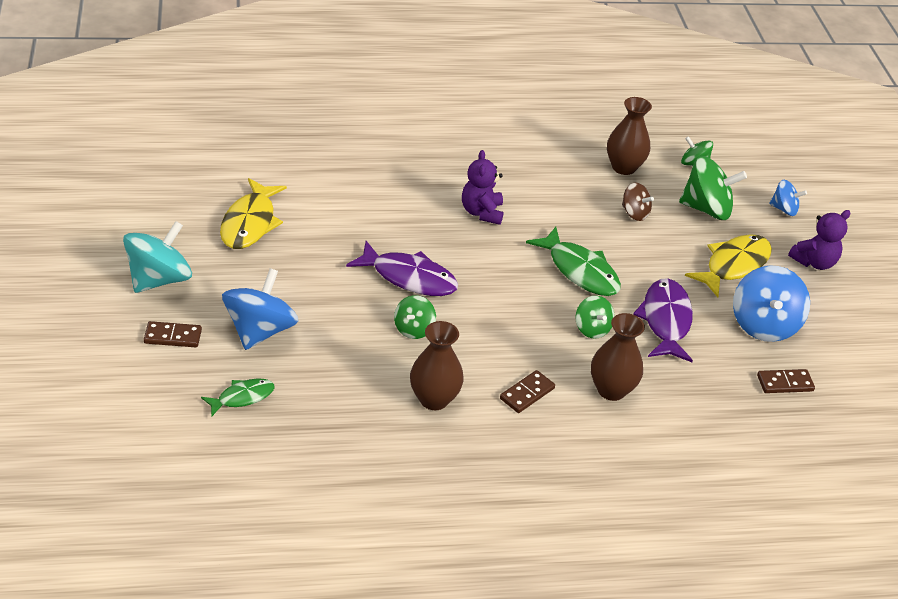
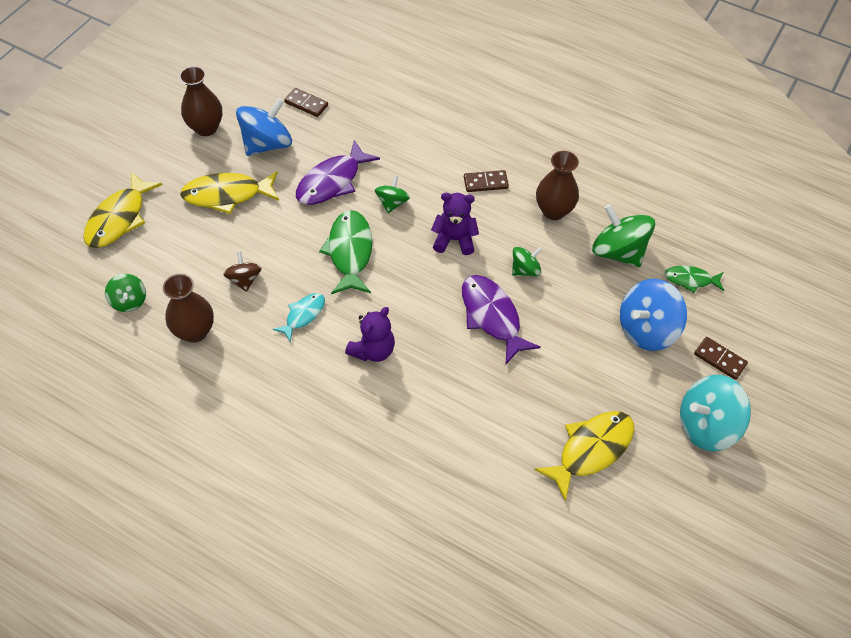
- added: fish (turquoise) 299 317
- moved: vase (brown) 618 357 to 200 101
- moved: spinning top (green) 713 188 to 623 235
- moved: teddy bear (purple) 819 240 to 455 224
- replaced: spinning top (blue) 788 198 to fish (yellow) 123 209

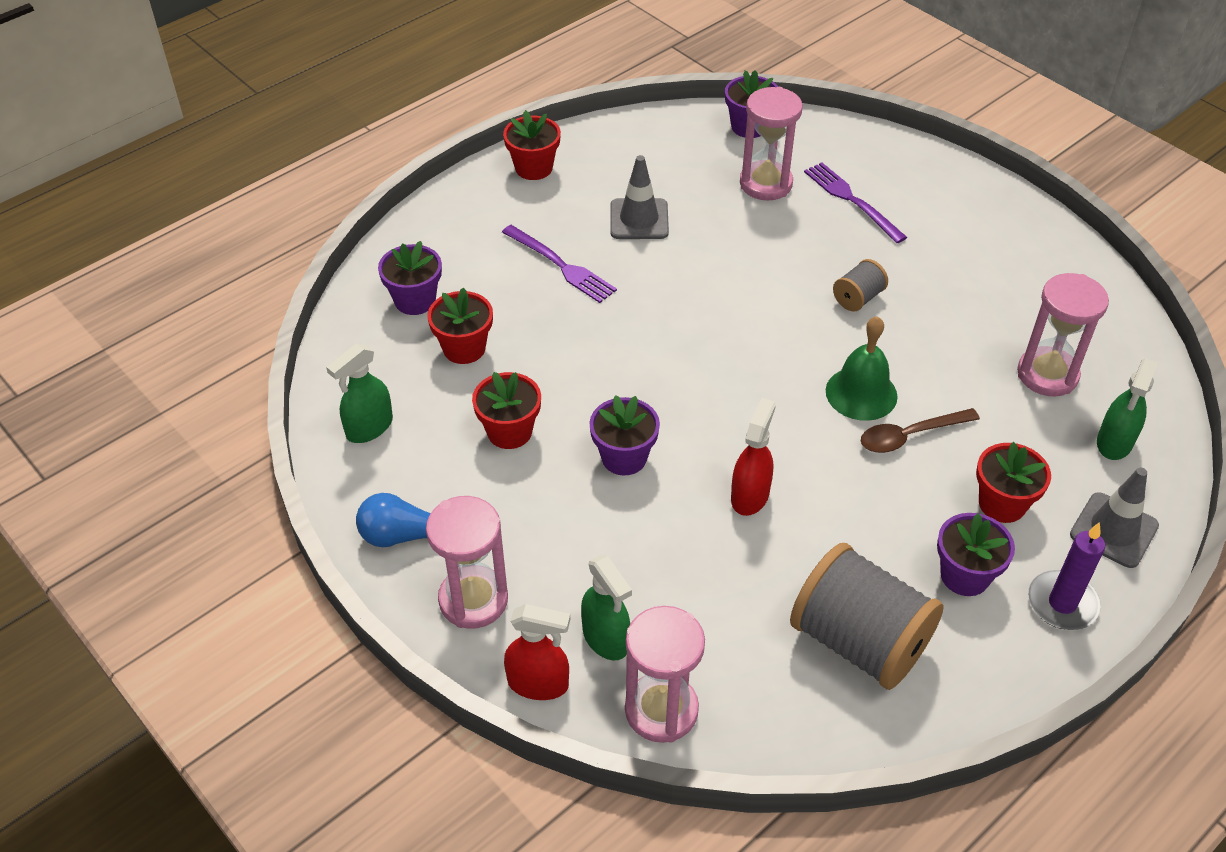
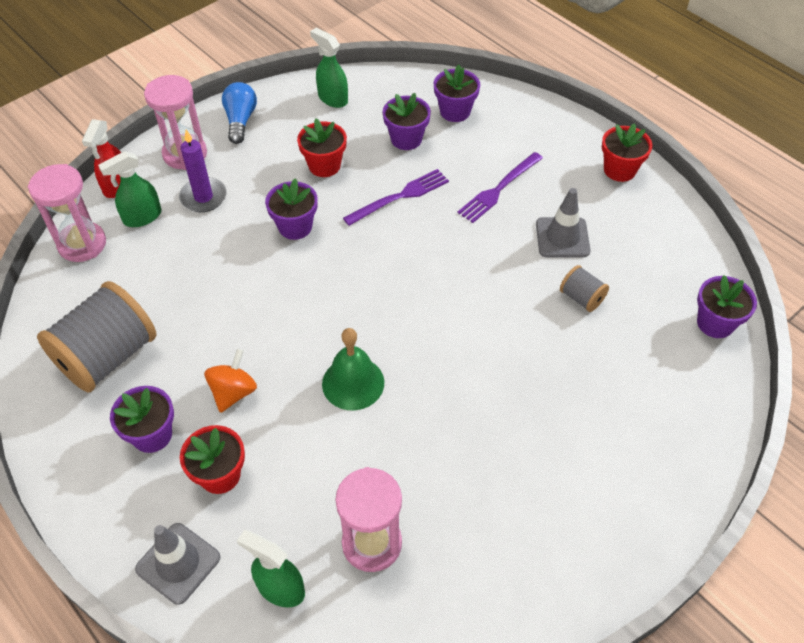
- removed: spray bottle (red) 753 457
- removed: hourglass (pink) 771 144
- removed: spoon (brown) 920 430
- added: spinning top (orange) 230 381
- moved: fork (purple) 855 202 to 396 197
- moved: spool (grey) 860 285 to 584 288
- moved: candle (purple) 1066 576 to 203 171
- recoloured: flower pot (red) 460 326 to flower pot (purple) 407 121

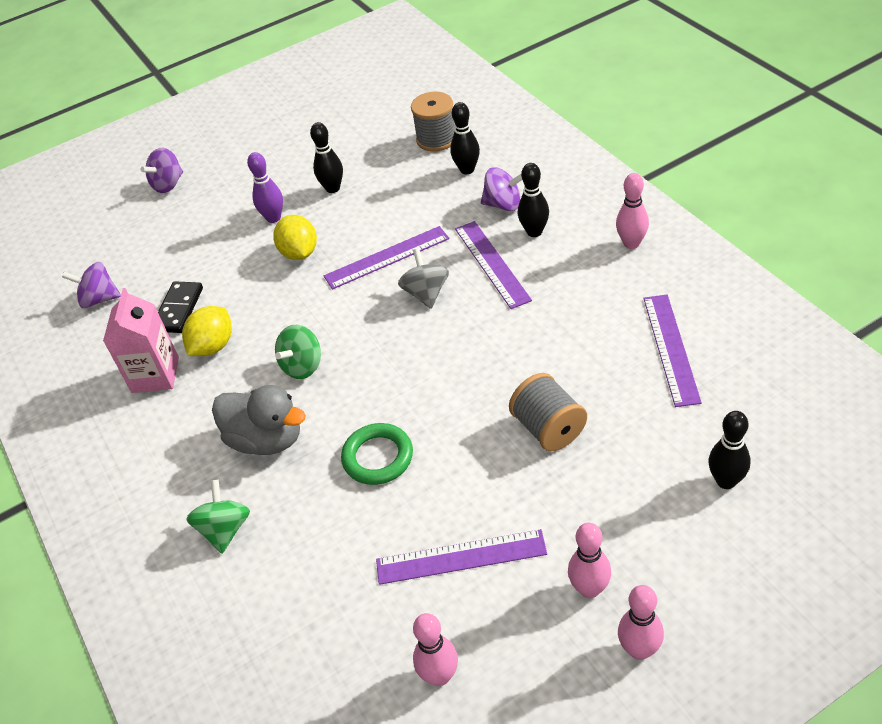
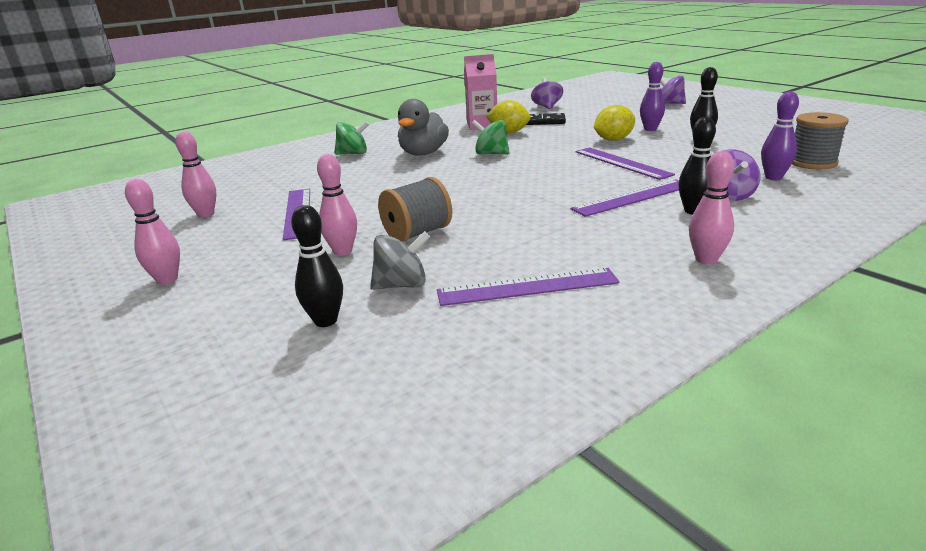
- removed: ring (green) 377 454
- moved: spinning top (grey) 423 278 to 400 260
- moved: bowling pin (pink) 589 560 to 337 205
- recoloured: bowling pin (black) 465 138 to bowling pin (purple) 780 135

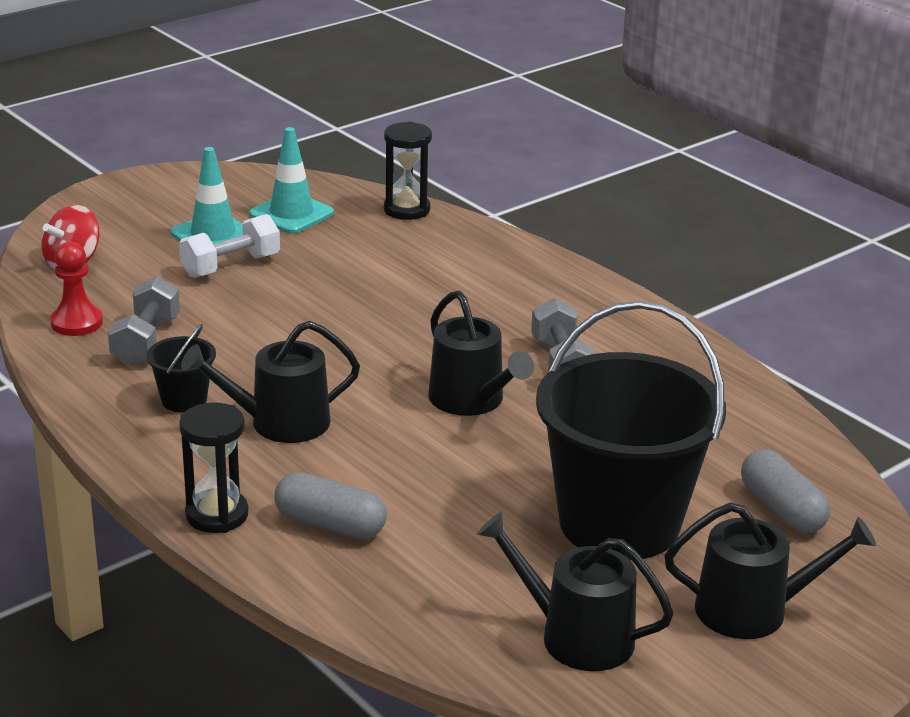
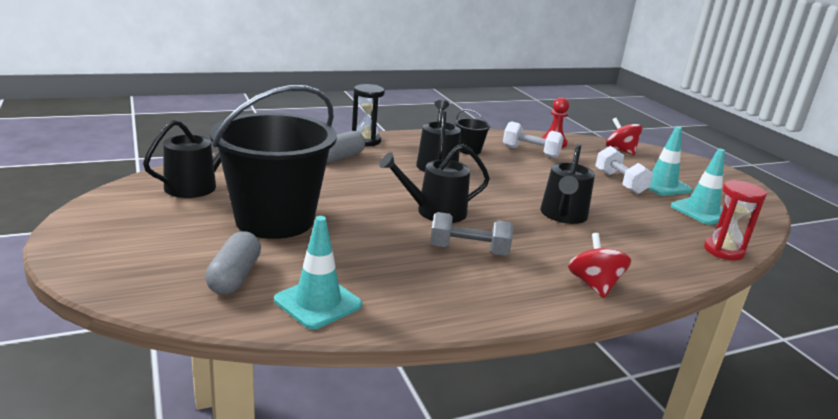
- added: traffic cone (turquoise) 318 273
- added: spinning top (red) 599 265
- moved: watering can (black) 770 570 to 567 184
- recoloured: dumbbell (grey) 144 321 to dumbbell (white) 533 139
- recoloured: hourglass (black) 408 170 to hourglass (red) 735 220
- turned: capsule (grey) 785 491 = 233 263 75 degrees counterclockwise

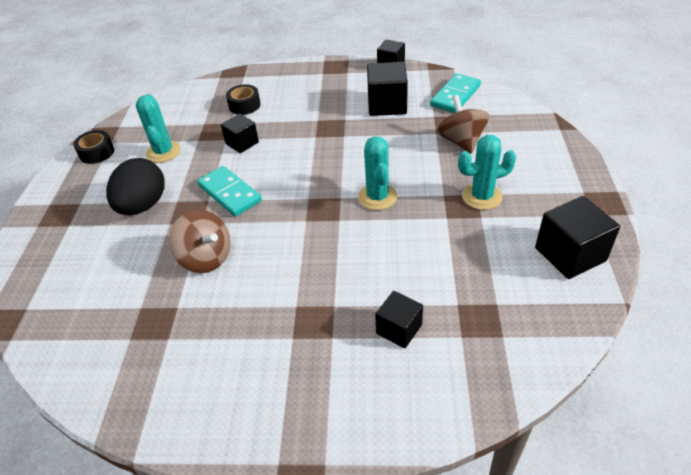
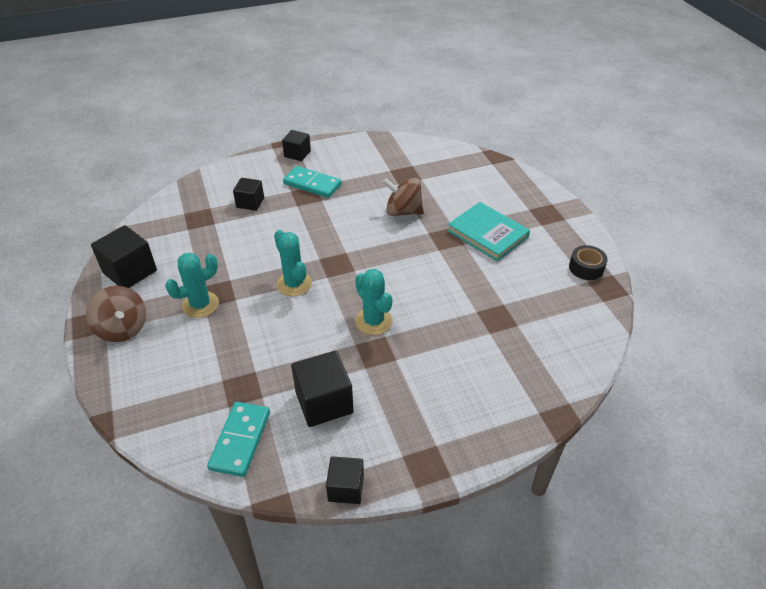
- removed: tape (black) 243 99
- moved: cactus (turquoise) 158 128 to 373 302
- moved: domino (turquoise) 229 191 to 312 182
- moved: cube (black) 240 133 to 296 145
- moved: spinning top (brown) 463 124 to 116 314
- replaced: egg (black) 135 186 to book (turquoise) 488 231

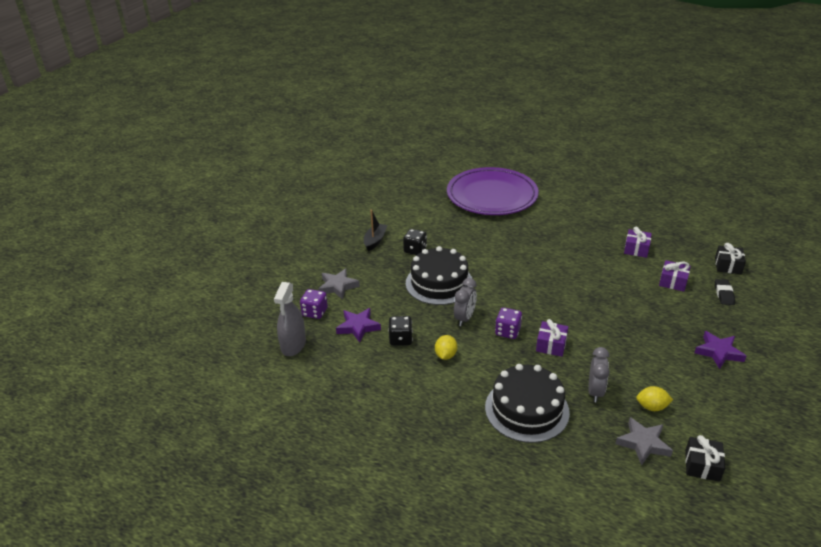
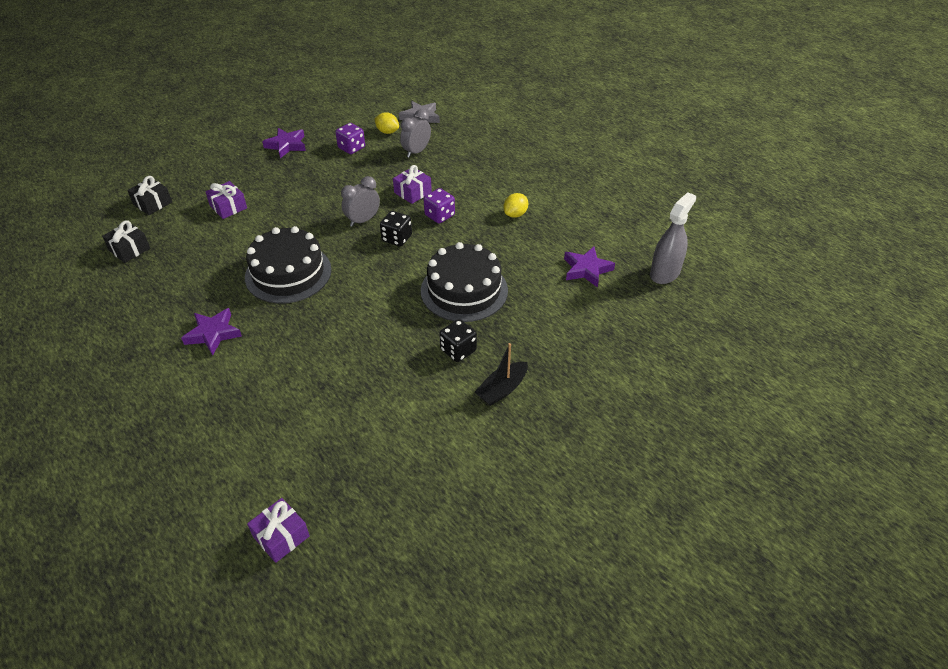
- removed: star (grey) 339 283
- removed: plate (purple) 493 191
- removed: eraser (black) 725 292
- added: star (purple) 211 332
- moved: dice (purple) 314 304 to 350 138
- moved: dice (black) 400 331 to 396 229
- moved: clock (grey) 465 302 to 360 201
- moved: cake (black) 527 403 to 288 265
- moved: gift (purple) 638 242 to 278 530
- moved: gift (black) 705 458 to 126 241

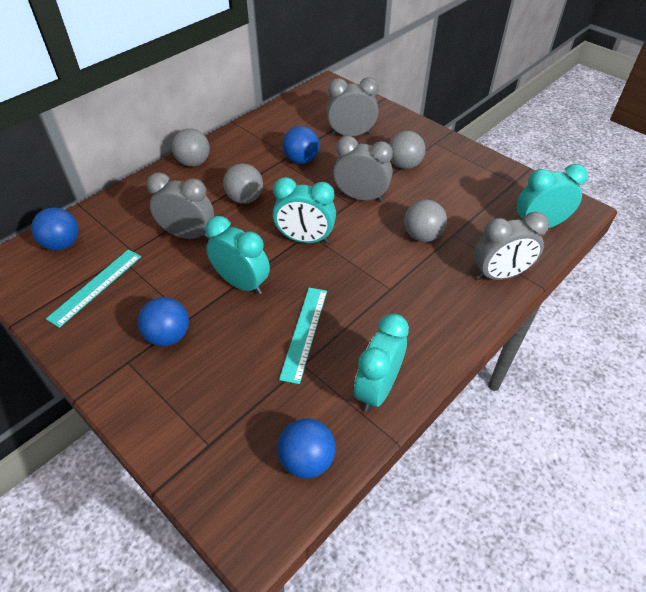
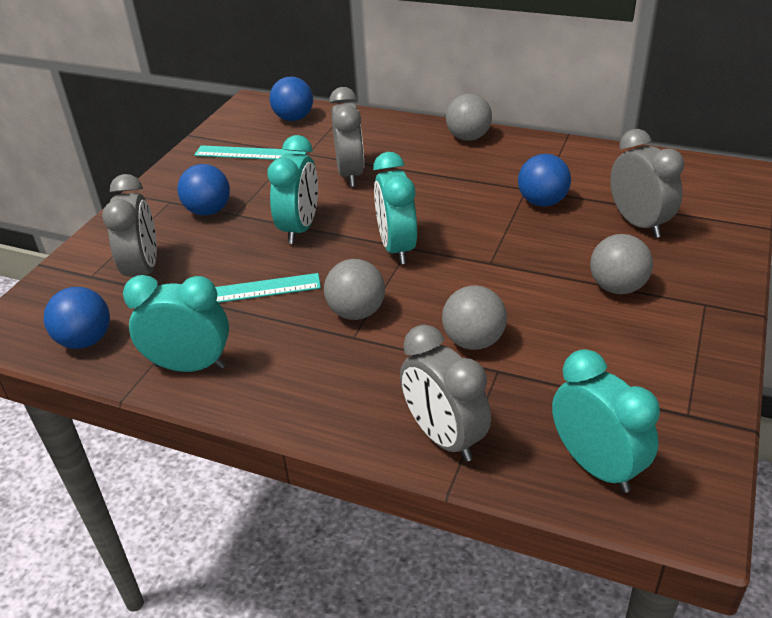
- moved: ball (grey) 243 183 to 354 289
- moved: clock (grey) 363 169 to 129 225

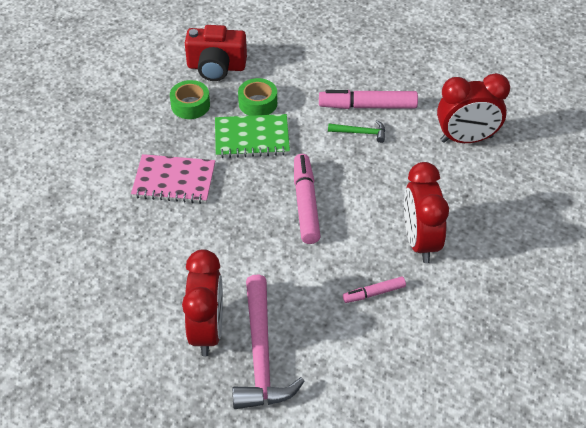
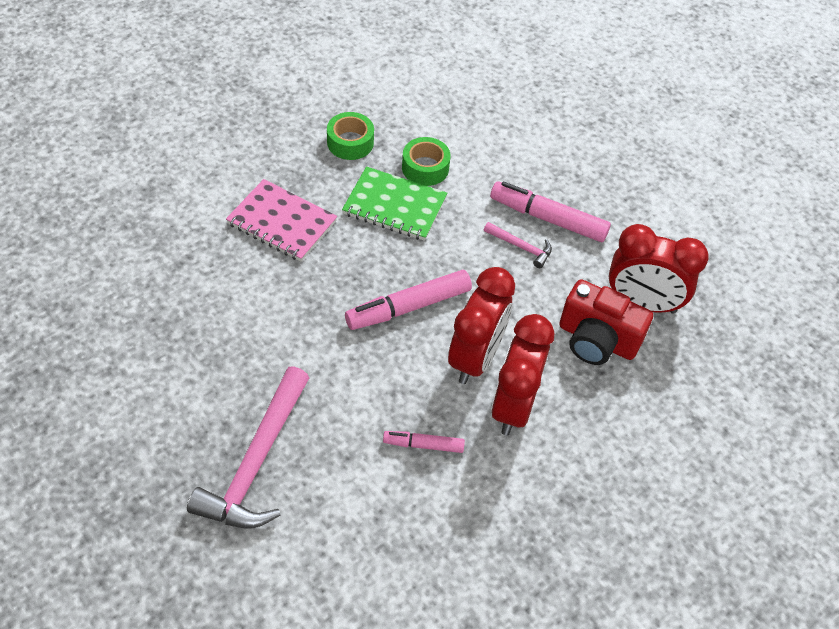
- moved: clock (red) 202 303 to 481 325
- moved: camera (red) 216 53 to 606 322
- recoloured: hammer (green) 356 131 to hammer (pink) 518 245
- turned: marker (pink) 307 199 = 408 300 135 degrees counterclockwise

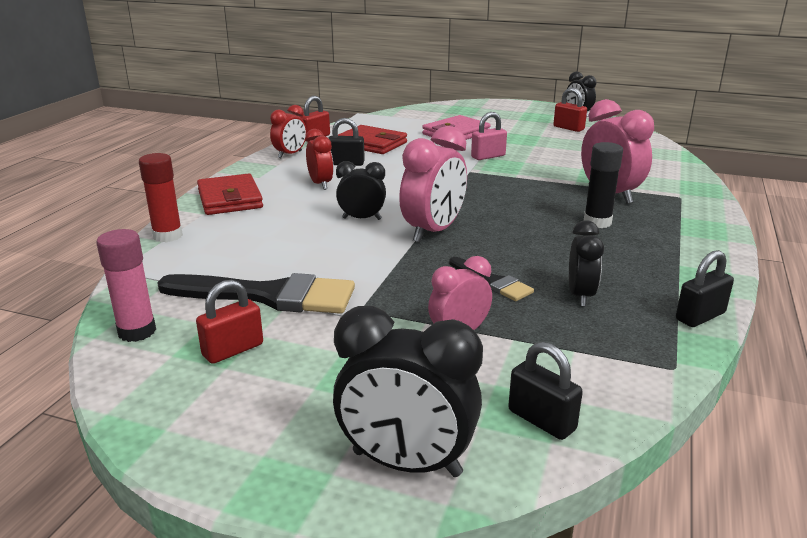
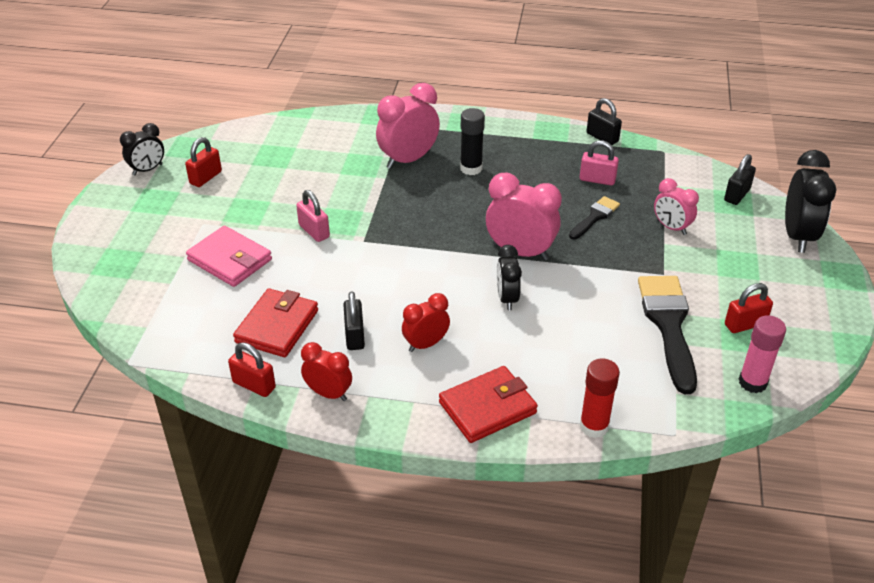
- replaced: clock (black) 586 263 to padlock (pink) 599 163
- turned: padlock (red) 229 322 = 749 308 60 degrees counterclockwise

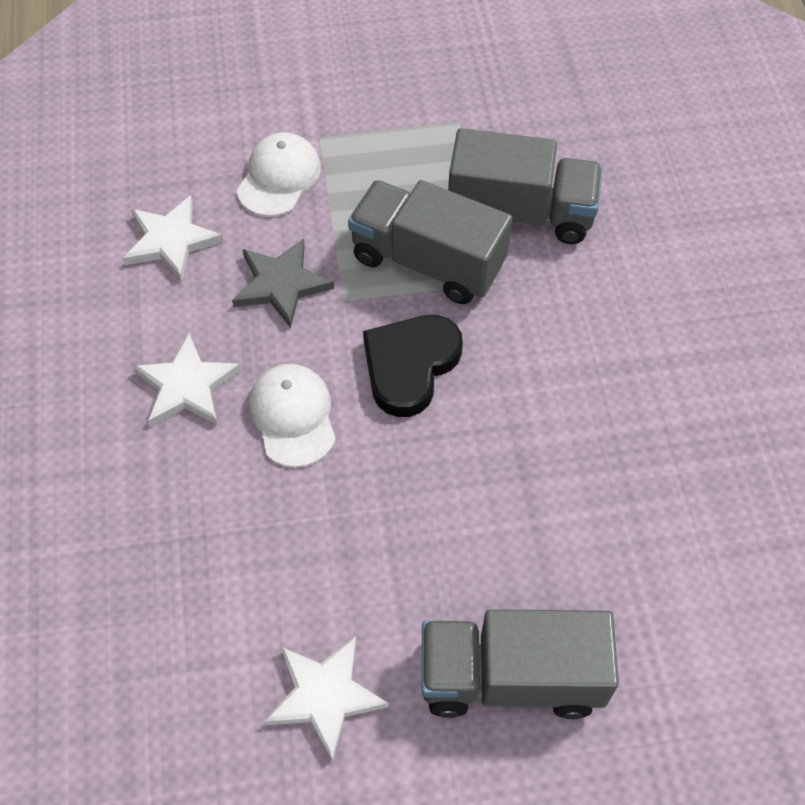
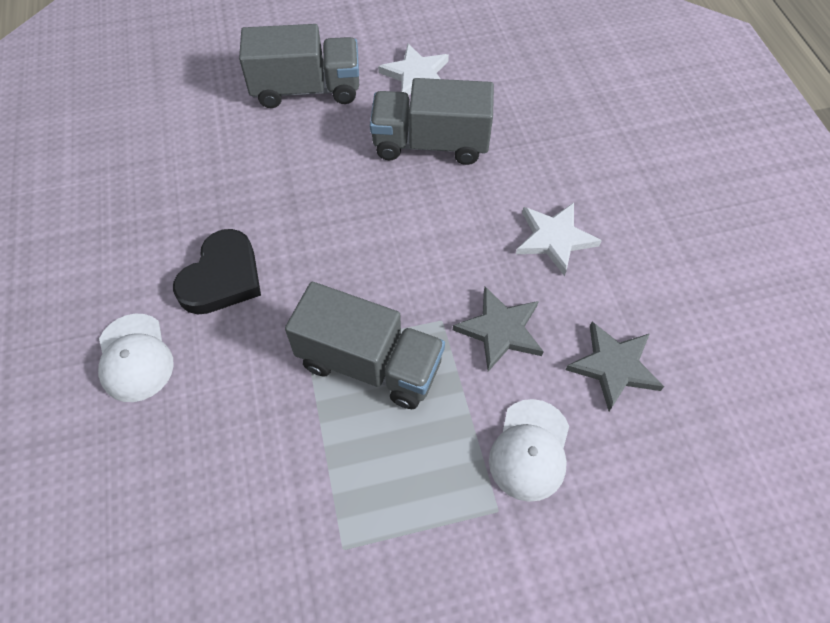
- moved: cap (white) 292 416 to 136 358
- moved: heart (black) 413 366 to 217 272
- moved: truck (grey) 525 186 to 432 121
- recoloured: star (white) 173 238 to star (grey) 614 366

